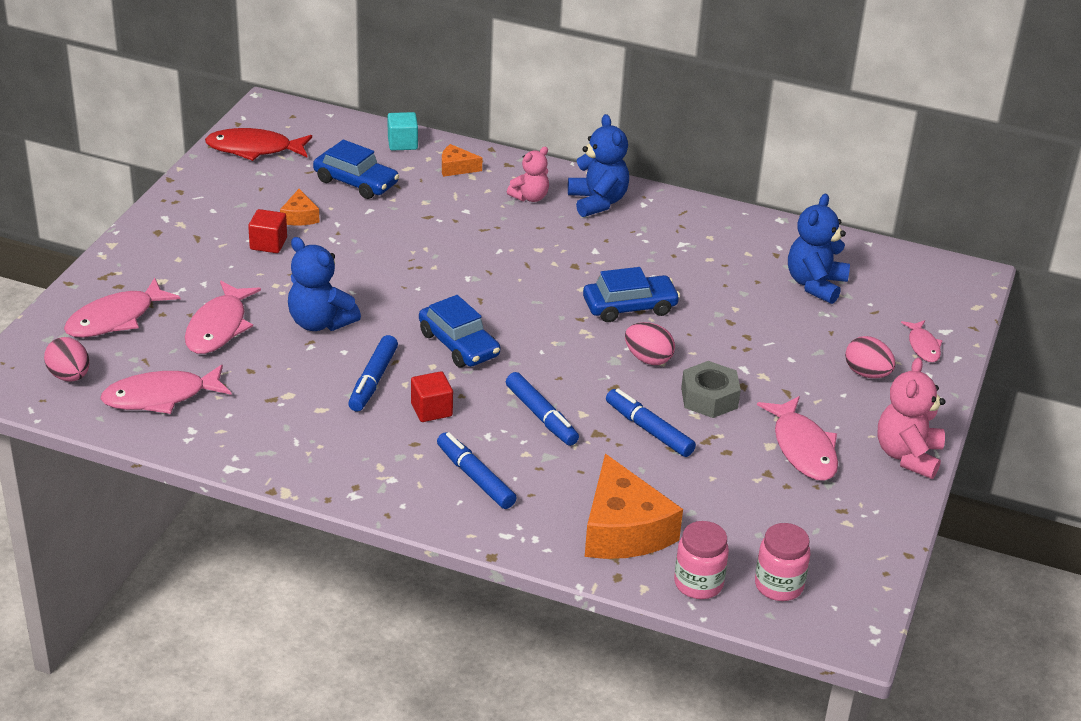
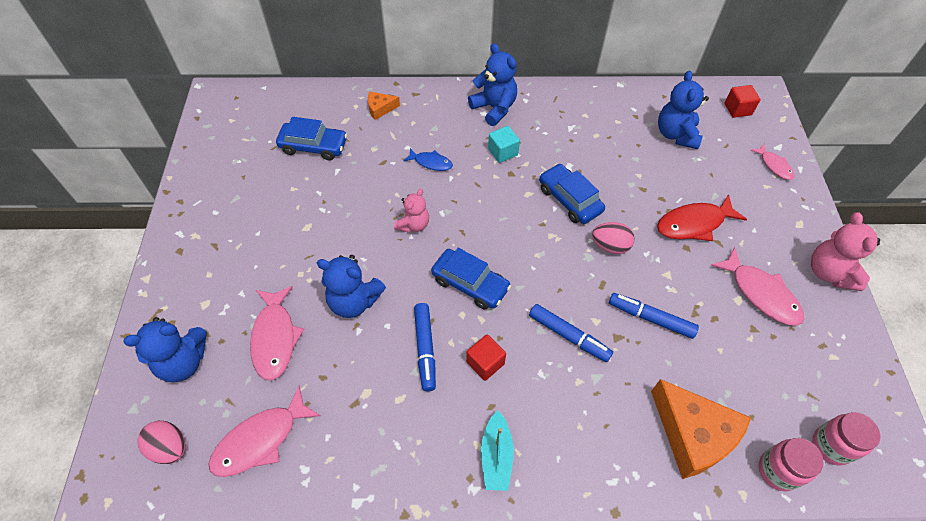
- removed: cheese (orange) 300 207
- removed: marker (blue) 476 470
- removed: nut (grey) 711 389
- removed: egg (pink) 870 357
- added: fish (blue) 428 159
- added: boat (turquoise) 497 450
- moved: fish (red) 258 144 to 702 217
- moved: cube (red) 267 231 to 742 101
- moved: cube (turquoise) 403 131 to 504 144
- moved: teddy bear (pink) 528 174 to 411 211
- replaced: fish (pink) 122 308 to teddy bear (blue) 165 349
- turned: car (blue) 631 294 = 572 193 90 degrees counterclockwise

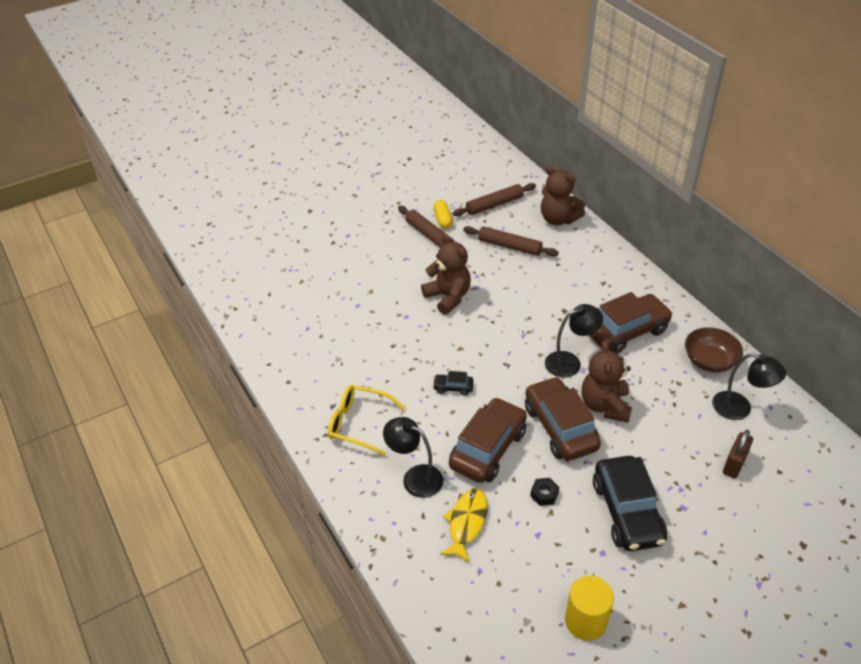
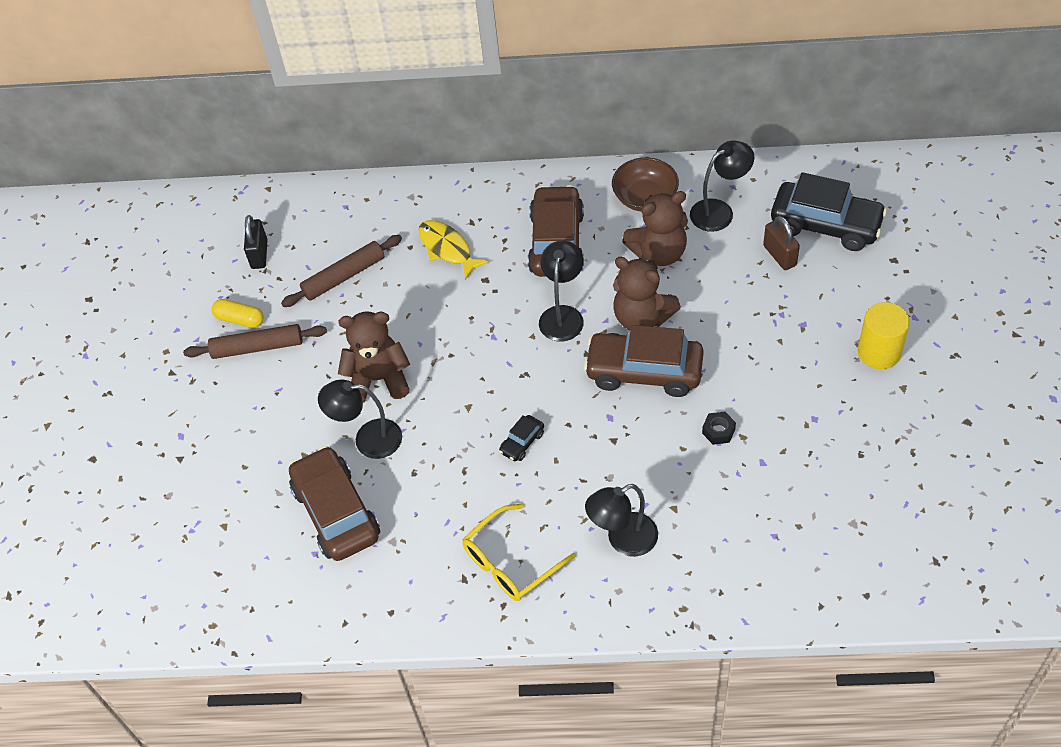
- added: lamp (black) 360 419
- moved: fish (yellow) 463 526 to 453 250
- moved: car (brown) 488 440 to 334 503
- moved: teddy bear (brown) 563 195 to 655 228
- moved: cylinder (yellow) 589 608 to 884 335
- moved: car (black) 630 503 to 829 211
- replaced: rolling pin (brown) 494 199 to padlock (black) 256 242

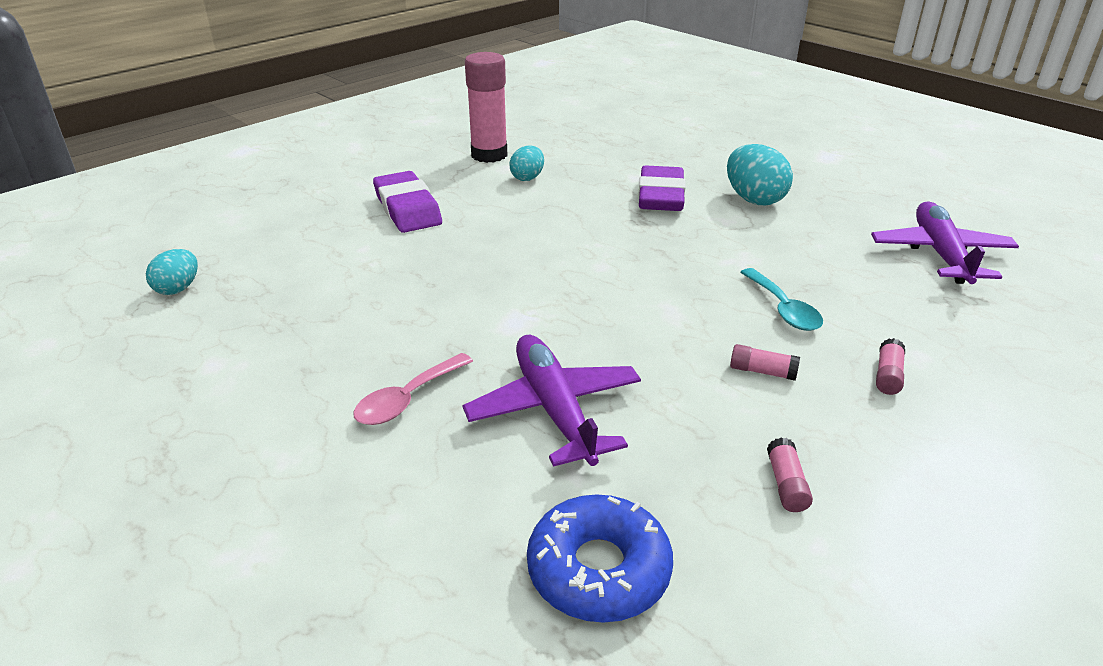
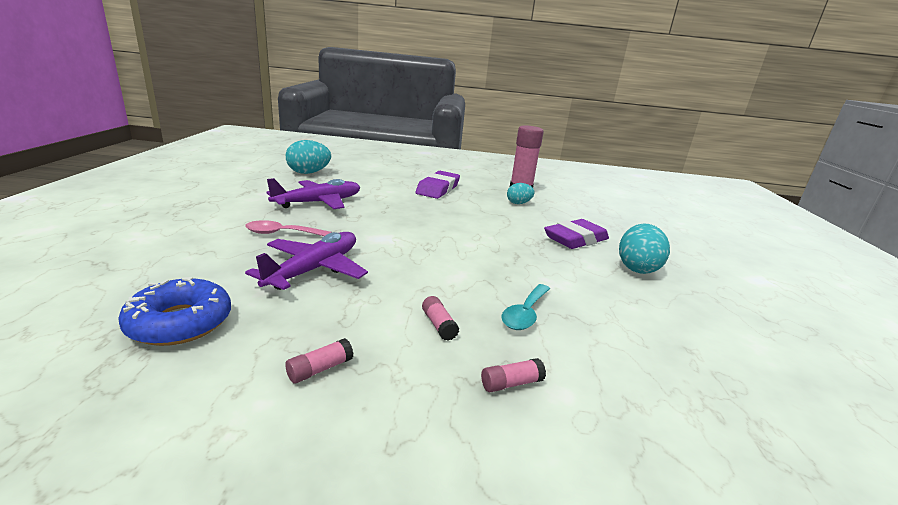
- moved: plane (purple) 945 243 to 313 193
- resized: egg (turquoise) 172 272 = 308 157 x1.63

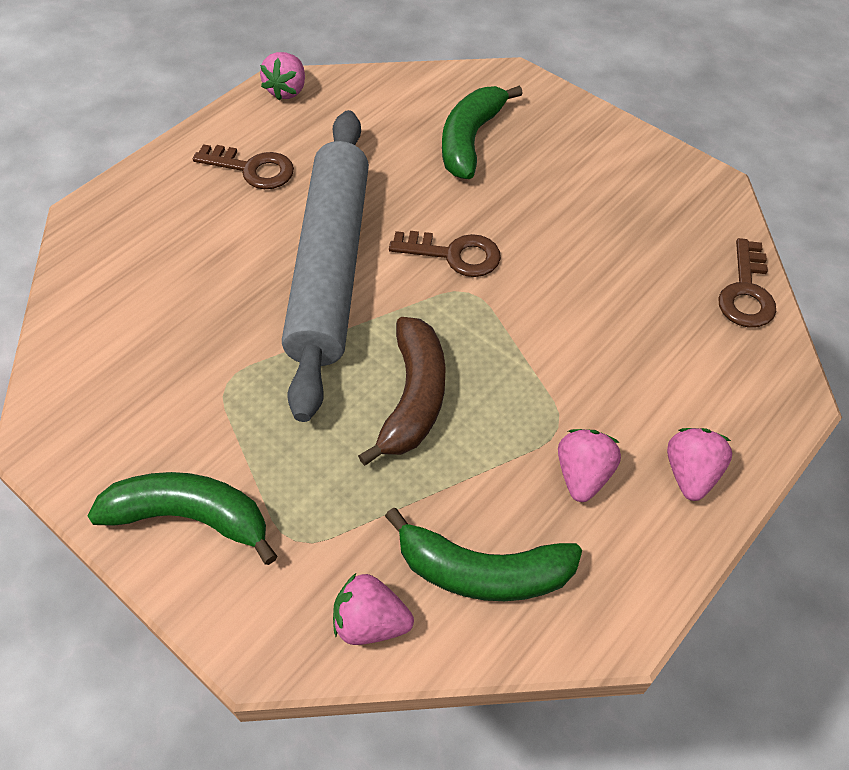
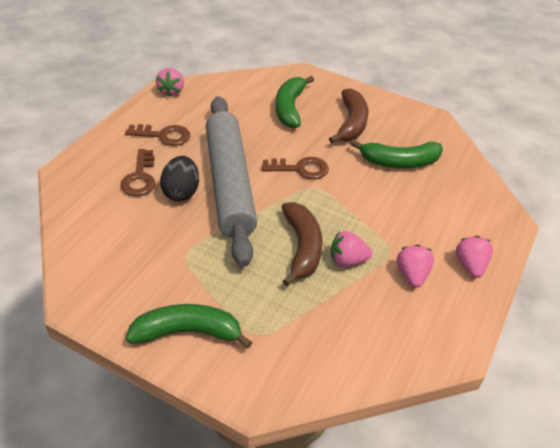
- added: egg (black) 179 178
- added: banana (brown) 349 115
- moved: strawberry (pink) 373 609 to 352 249
- moved: banana (green) 483 554 to 397 154
- moved: key (brown) 747 283 to 137 172

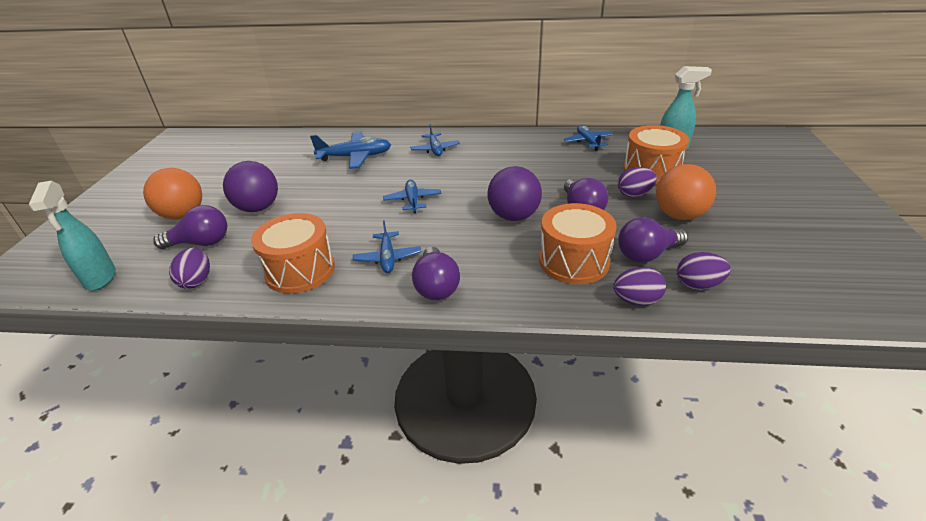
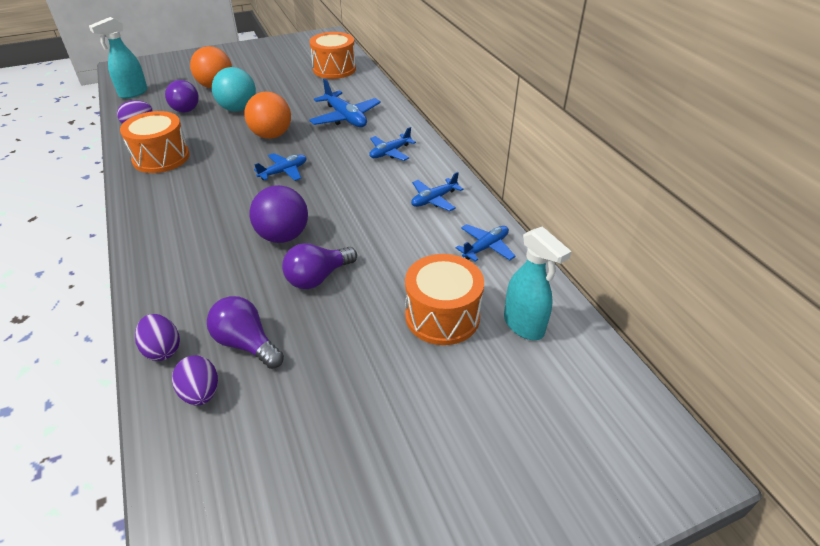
- removed: light bulb (purple) 436 273
- removed: egg (purple) 637 182
- moved: plane (blue) 387 246 to 437 191
- moved: drum (orange) 578 243 to 332 55
- moved: ball (orange) 686 192 to 267 115
- recoloured: ball (purple) 250 186 to ball (turquoise) 234 89

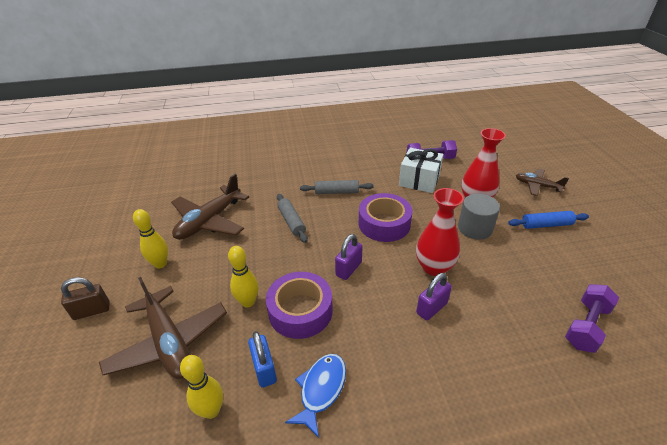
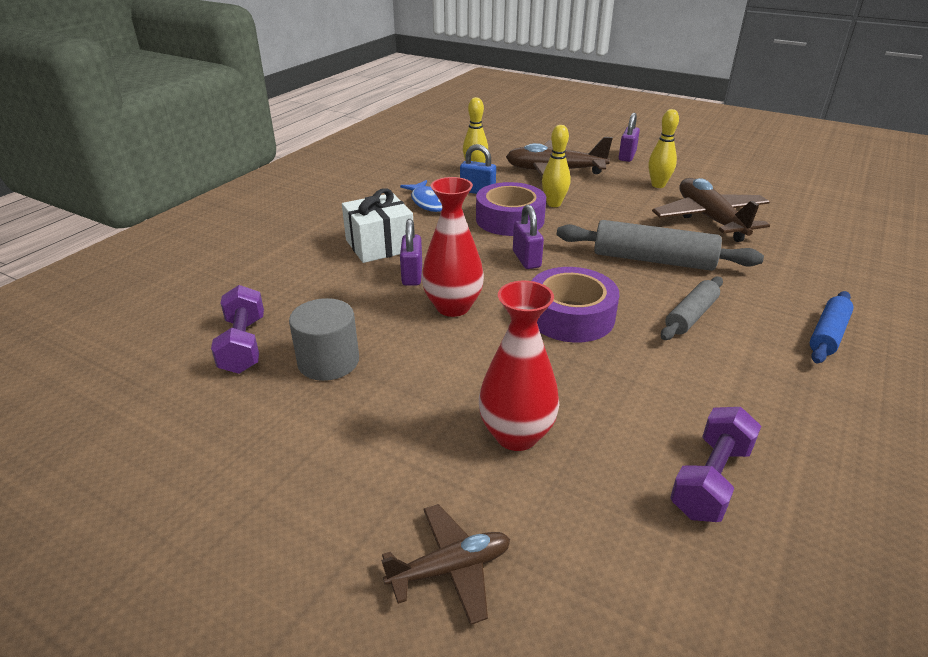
- moved: gift (white) 421 170 to 377 225
- moved: cylinder (grey) 479 217 to 324 339
- moved: rolling pin (blue) 548 220 to 832 327
- recoloured: padlock (brown) 85 298 to padlock (purple) 629 137
- resized: rolling pin (grey) 292 218 = 660 245 x1.68

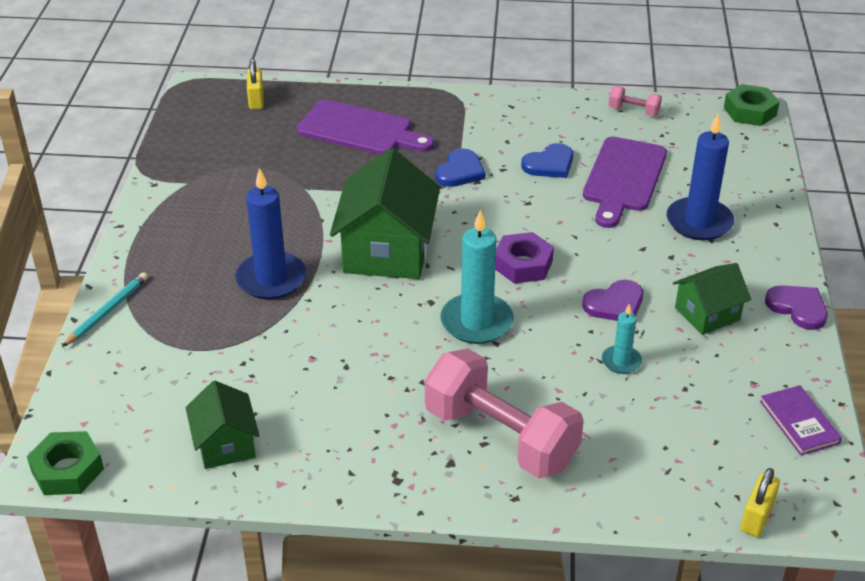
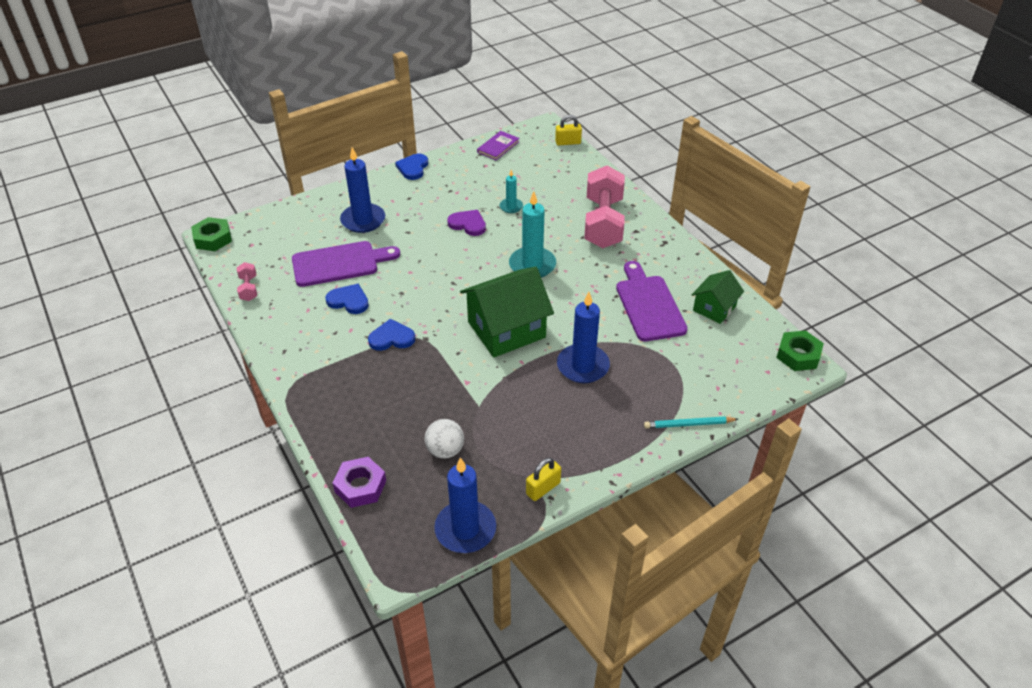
- removed: house (green) 712 299
- added: ball (white) 444 438
- added: candle (blue) 465 505
- moved: padlock (yellow) 255 84 to 543 479
- moved: cutting board (purple) 365 127 to 652 301
- moved: nut (purple) 524 258 to 359 482
- recoloured: heart (purple) 796 307 to heart (blue) 411 167

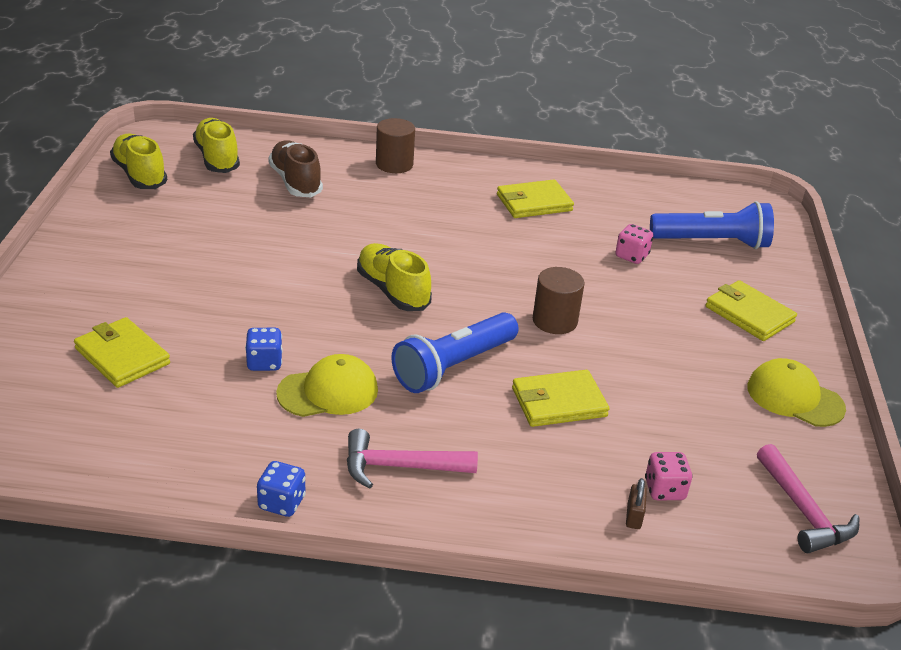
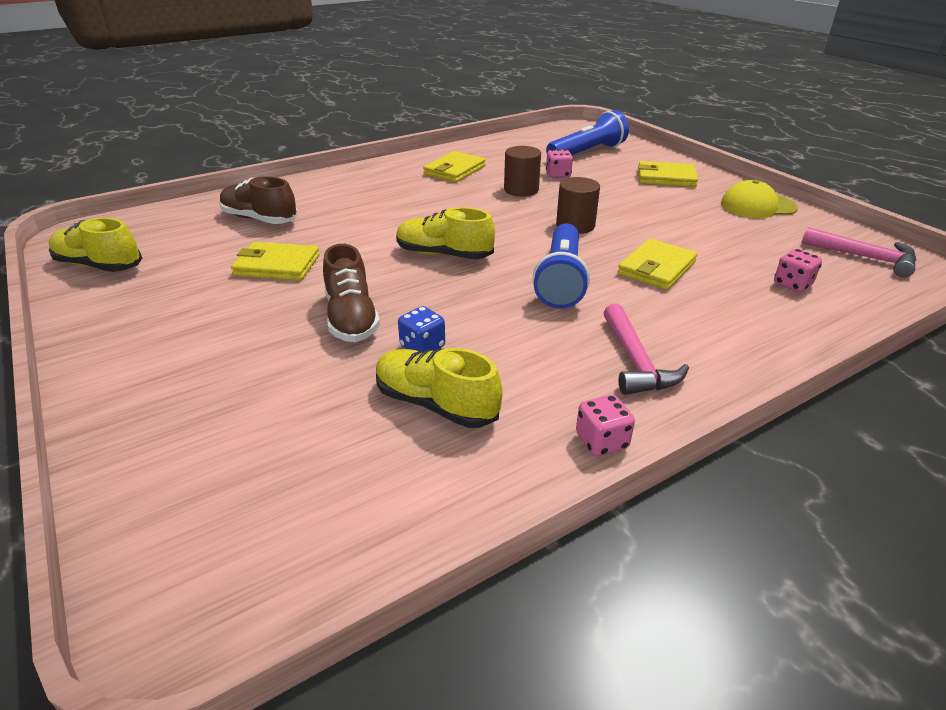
- removed: cap (yellow) 327 385
- removed: padlock (brown) 636 503
- added: shoe (brown) 351 293
- moved: wallet (yellow) 122 352 to 275 261
- moved: shoe (yellow) 216 145 to 439 388
- moved: cylinder (brown) 395 145 to 522 171
- recoloured: dice (blue) 281 489 to dice (pink) 605 425
- turned: hammer (pink) 412 459 = 646 349 60 degrees counterclockwise

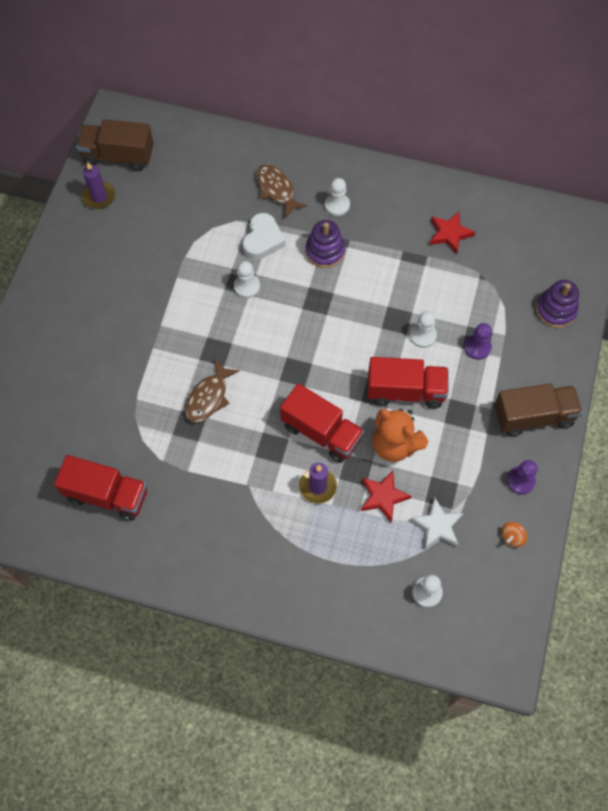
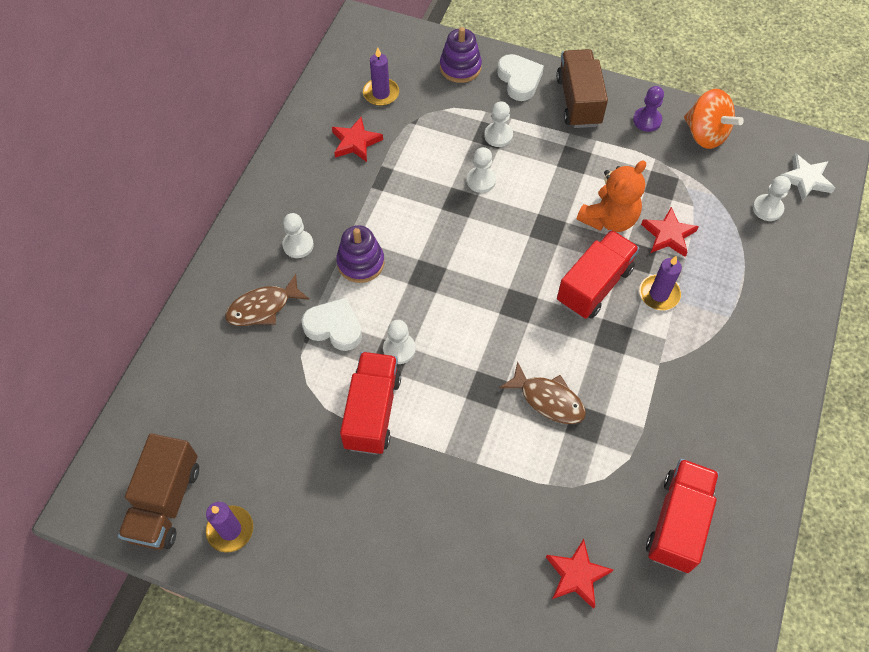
- added: candle (purple) 381 76
- added: heart (white) 520 77
- added: star (red) 579 574
- moved: truck (red) 407 382 to 370 403
- moved: star (white) 437 523 to 807 177
- recoloured: pawn (purple) 478 341 to pawn (white) 498 124
- resized: spinning top (orange) 514 534 = 714 119 x2.19

